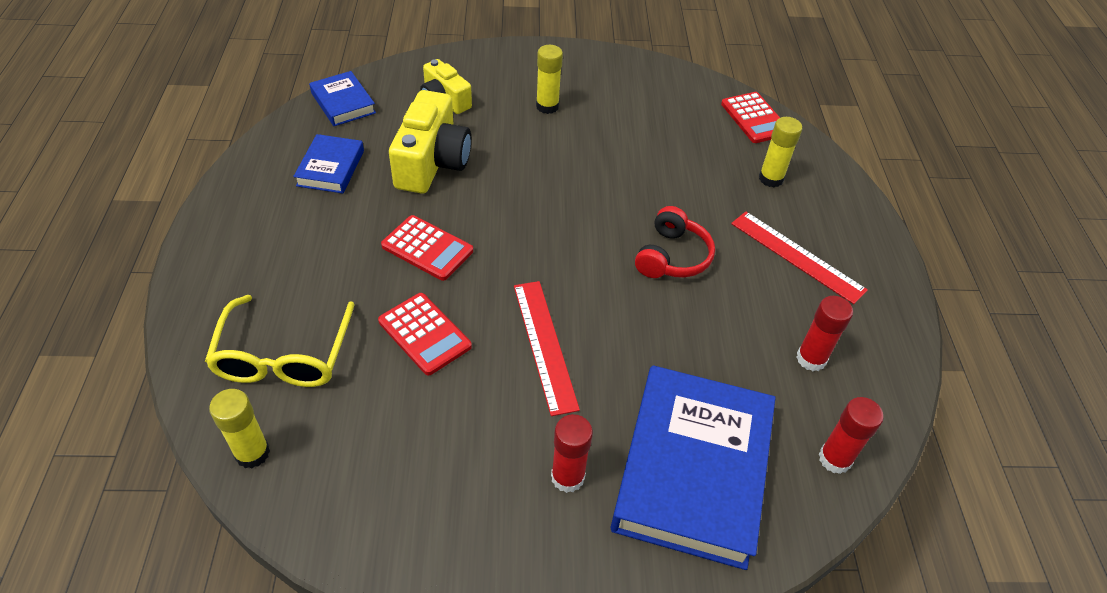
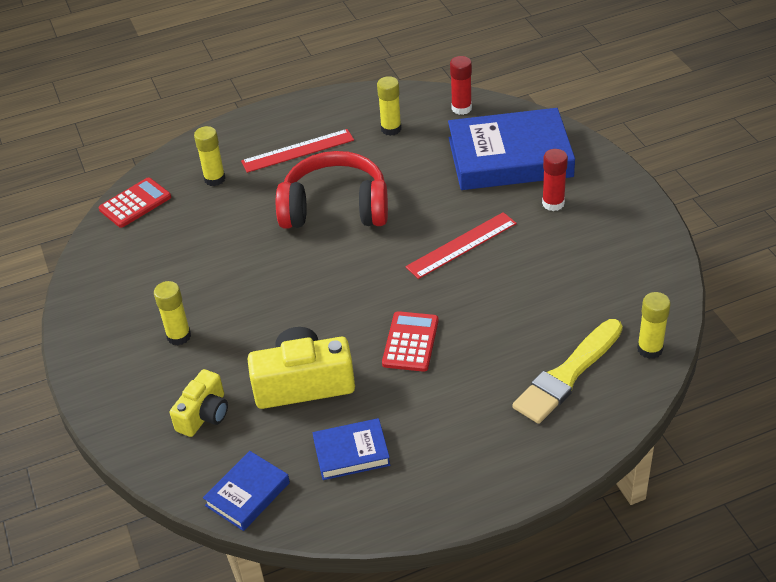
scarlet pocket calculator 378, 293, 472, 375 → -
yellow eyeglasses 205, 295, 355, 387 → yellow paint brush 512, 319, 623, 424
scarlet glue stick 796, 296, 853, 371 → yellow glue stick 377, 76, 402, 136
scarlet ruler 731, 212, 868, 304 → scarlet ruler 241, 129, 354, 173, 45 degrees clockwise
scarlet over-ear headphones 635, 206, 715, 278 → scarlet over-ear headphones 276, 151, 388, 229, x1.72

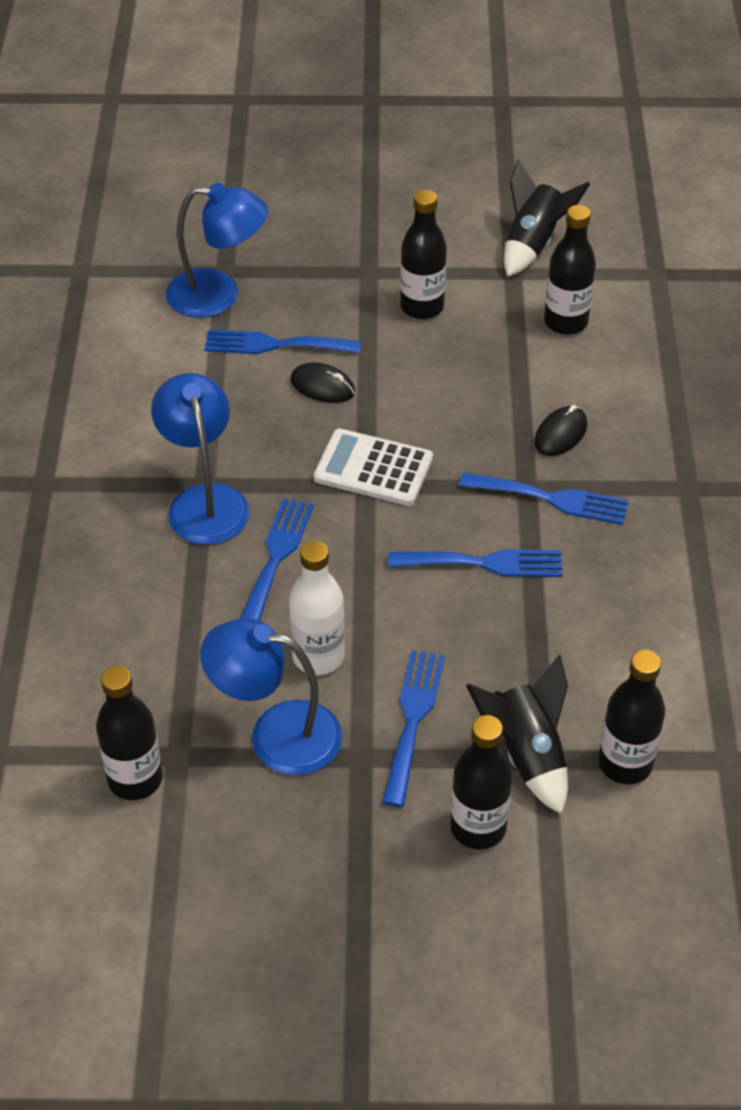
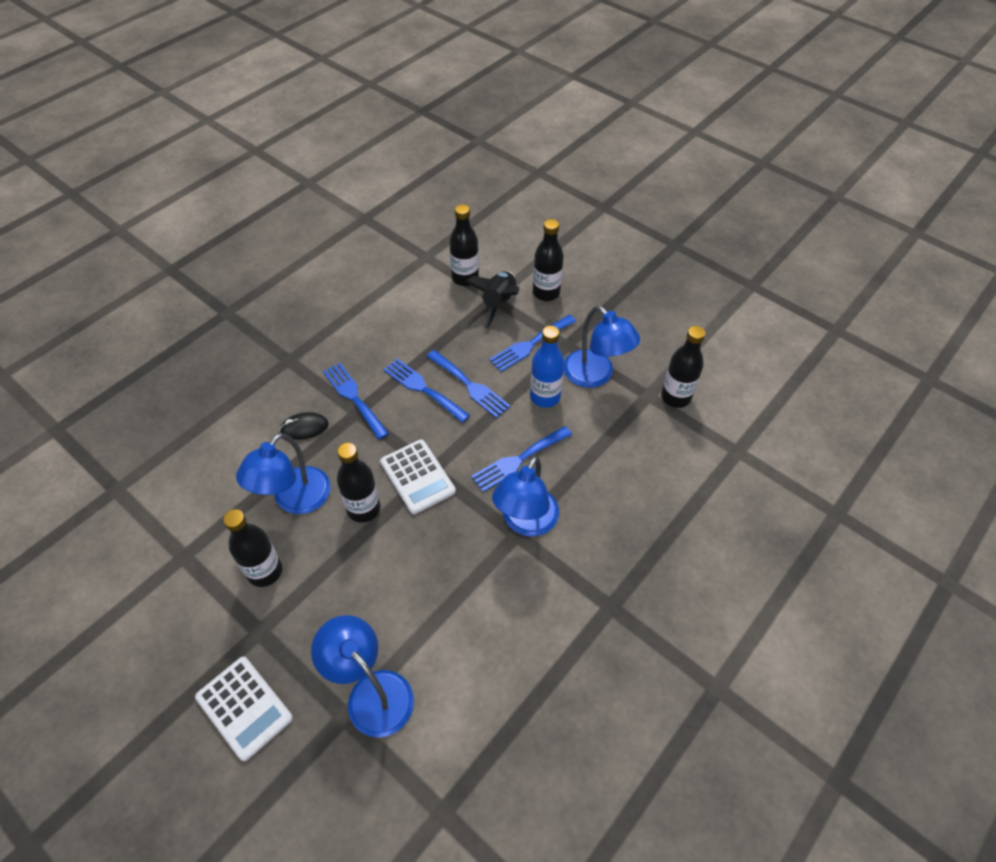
jet-black mouse 290, 362, 355, 403 → -
jet-black spaceship 504, 159, 590, 277 → -
- → white pocket calculator 195, 656, 293, 761
- → cobalt reading lamp 236, 433, 331, 514
cobalt table fork 204, 329, 361, 354 → cobalt table fork 426, 350, 511, 418, moved
jet-black bottle 544, 205, 596, 335 → jet-black bottle 337, 443, 381, 523, moved
white bottle 289, 541, 345, 675 → cobalt bottle 530, 326, 564, 408

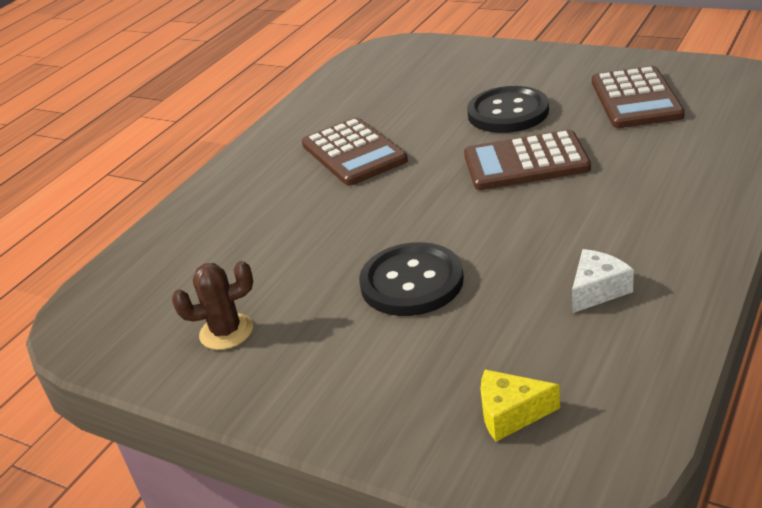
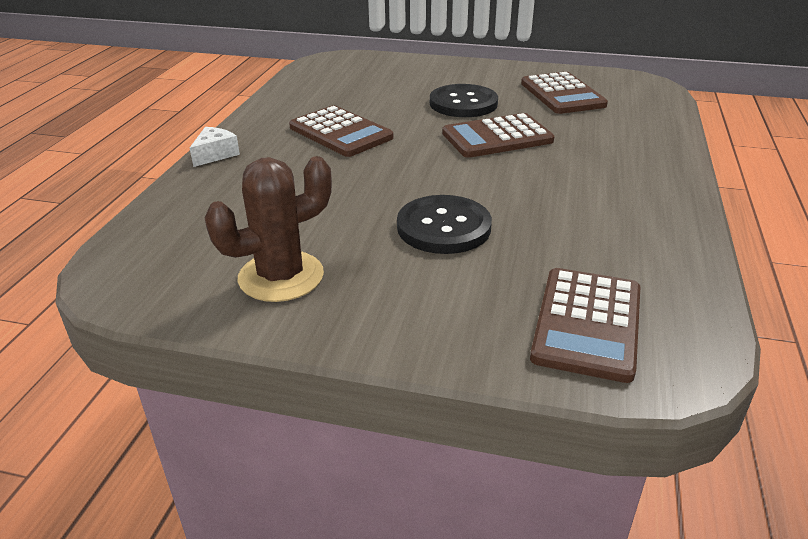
white cheese wedge 572, 249, 634, 313 → white cheese wedge 190, 127, 240, 167, moved
yellow cheese wedge 481, 370, 560, 442 → brown pocket calculator 530, 268, 640, 383
brown saguaro cactus 172, 261, 253, 350 → brown saguaro cactus 204, 156, 332, 302, x1.58

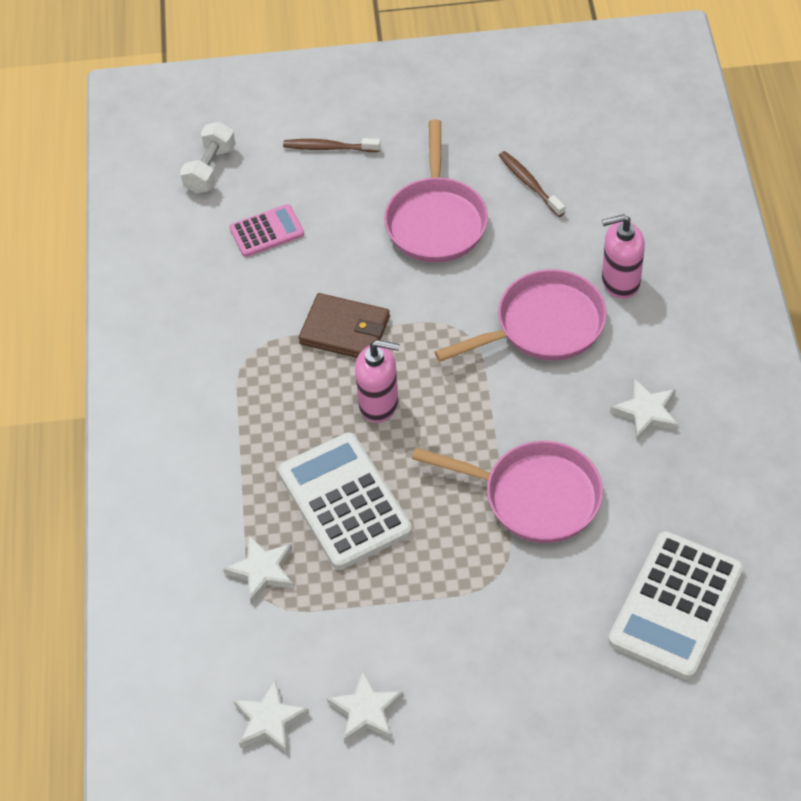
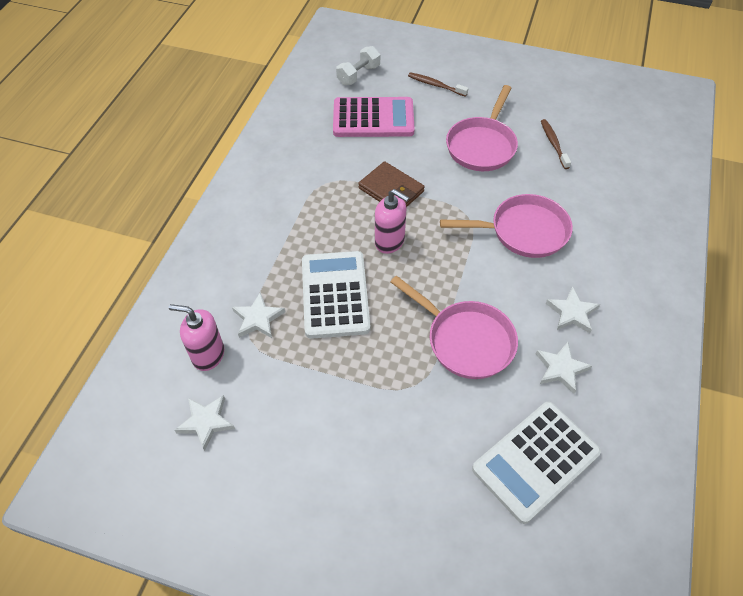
white star 327, 670, 403, 743 → white star 536, 342, 592, 394, moved
rosy soap dispenser 602, 214, 645, 299 → rosy soap dispenser 169, 304, 224, 371, moved
rosy pocket calculator 229, 204, 304, 257 → rosy pocket calculator 333, 97, 415, 137, x1.83

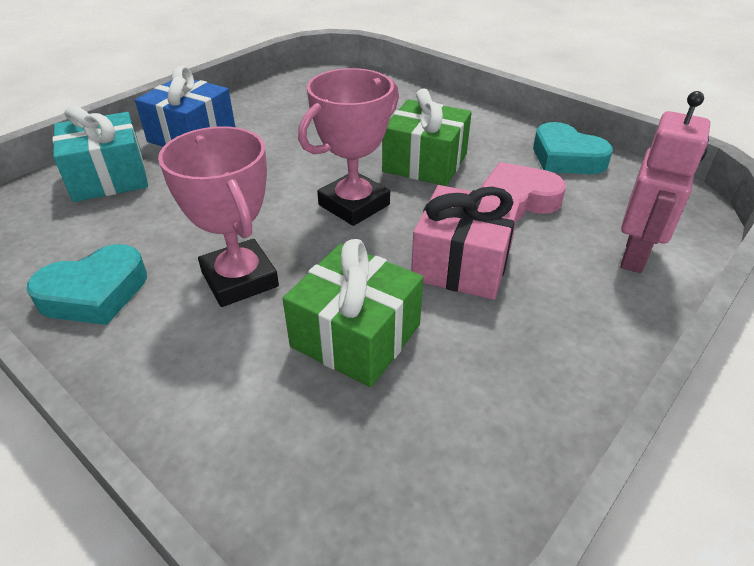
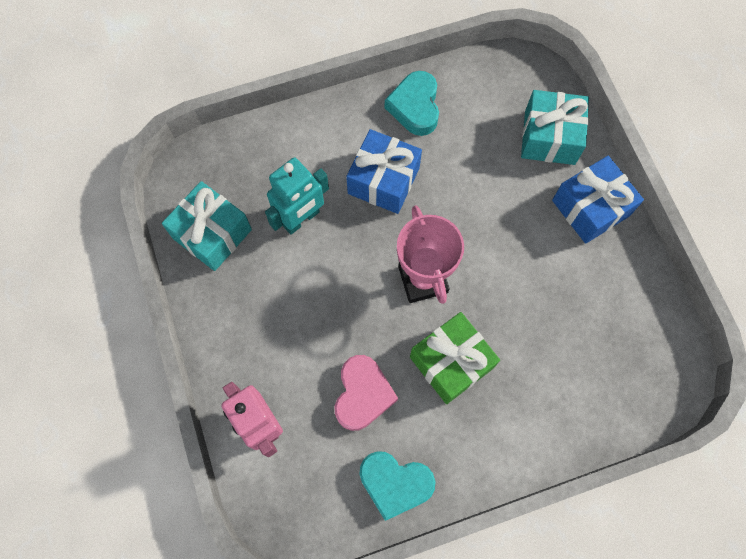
rosy present 411, 185, 520, 300 → -
- → aqua present 162, 181, 252, 271
rosy trophy 158, 126, 279, 307 → cobalt present 346, 129, 422, 214
leaf-green present 283, 239, 423, 387 → aqua robot 265, 157, 329, 235
aqua heart shape 533, 122, 613, 174 → aqua heart shape 360, 451, 436, 521, 150 degrees counterclockwise

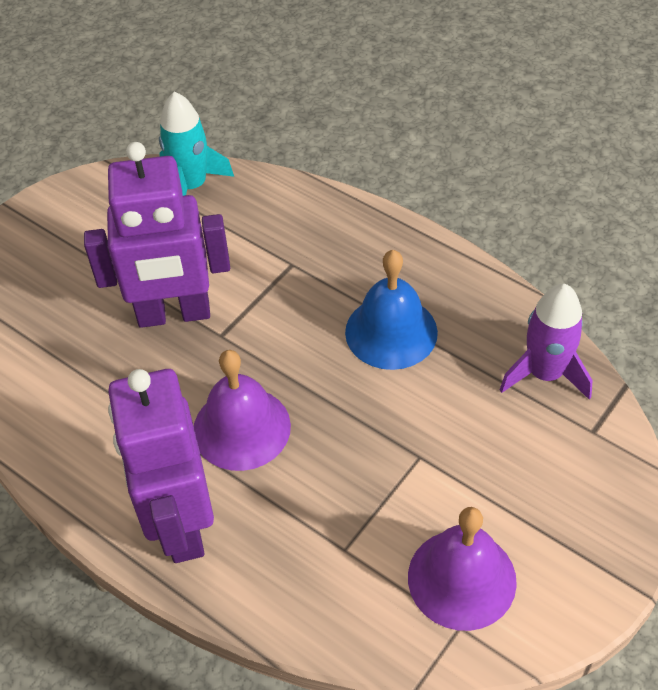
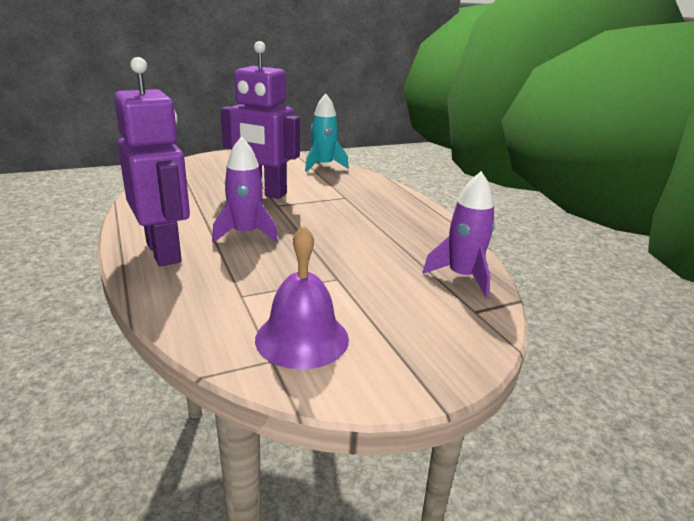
cobalt school bell 345, 250, 438, 370 → -
violet school bell 194, 350, 291, 471 → violet spaceship 212, 136, 278, 243
violet robot 108, 369, 214, 563 → violet robot 114, 57, 190, 266, 135 degrees clockwise

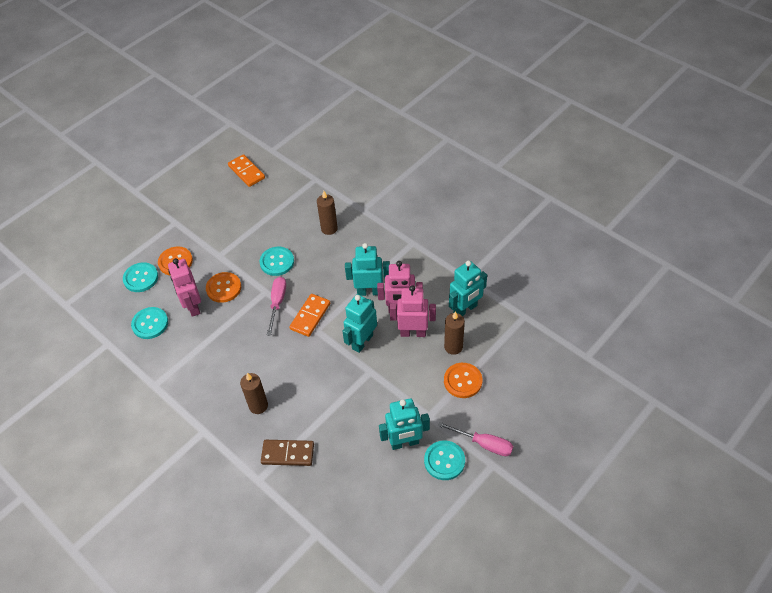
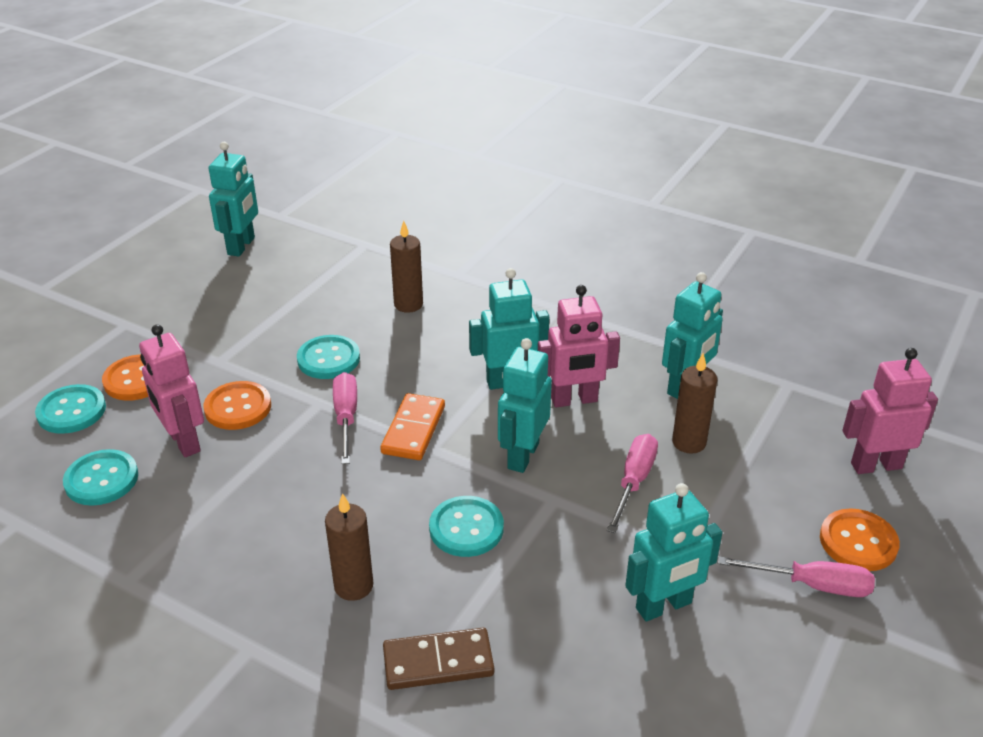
- → rosy hand screwdriver 607, 434, 658, 533
rosy robot 389, 285, 436, 337 → rosy robot 842, 348, 938, 474, moved
aqua sewing button 424, 441, 465, 480 → aqua sewing button 429, 496, 504, 557, moved
orange-coloured sewing button 444, 363, 482, 398 → orange-coloured sewing button 820, 508, 900, 571, moved
orange-coloured domino piece 228, 154, 265, 187 → aqua robot 209, 142, 258, 257

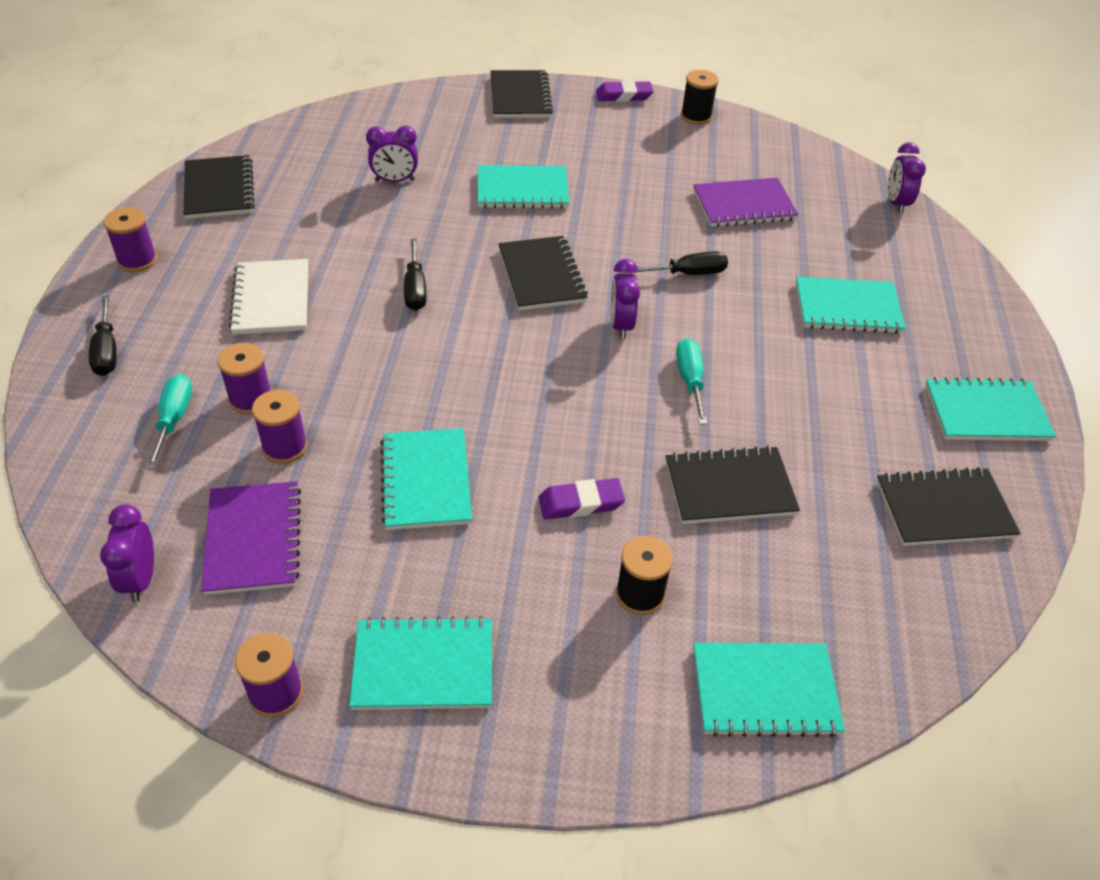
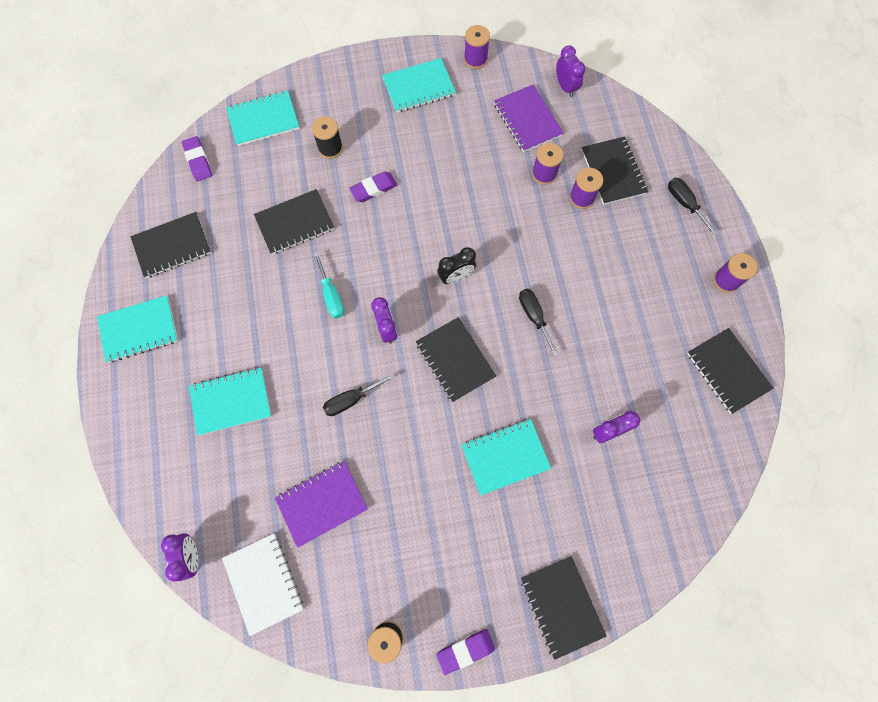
aqua notebook 380, 428, 472, 530 → -
- → violet gum eraser 182, 136, 212, 181
- → jet-black alarm clock 437, 247, 476, 284
white notebook 229, 259, 308, 335 → white notebook 222, 534, 303, 636, moved
aqua hand screwdriver 146, 374, 192, 469 → jet-black notebook 582, 136, 648, 205

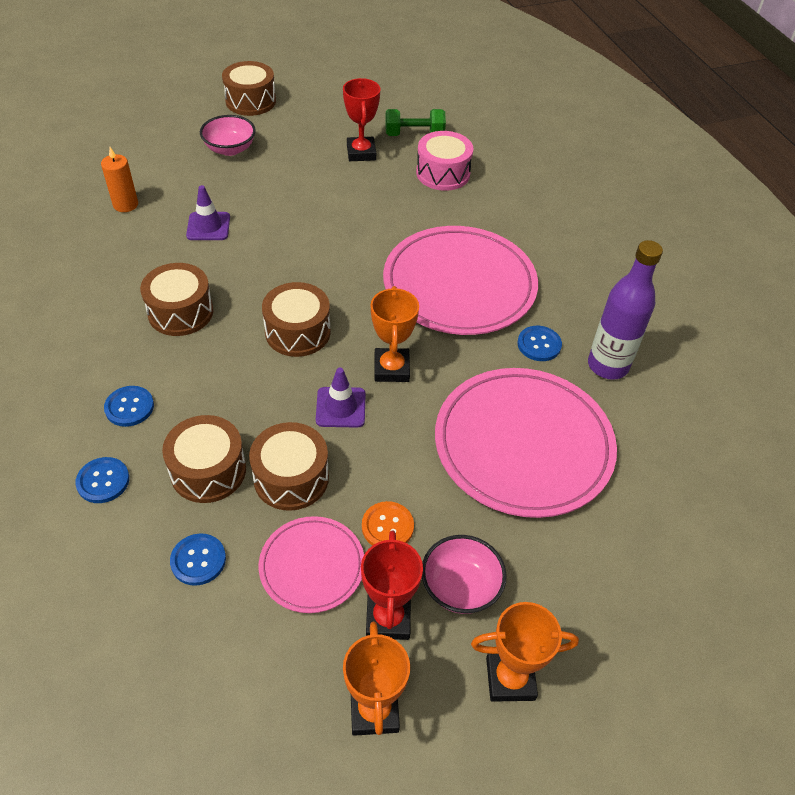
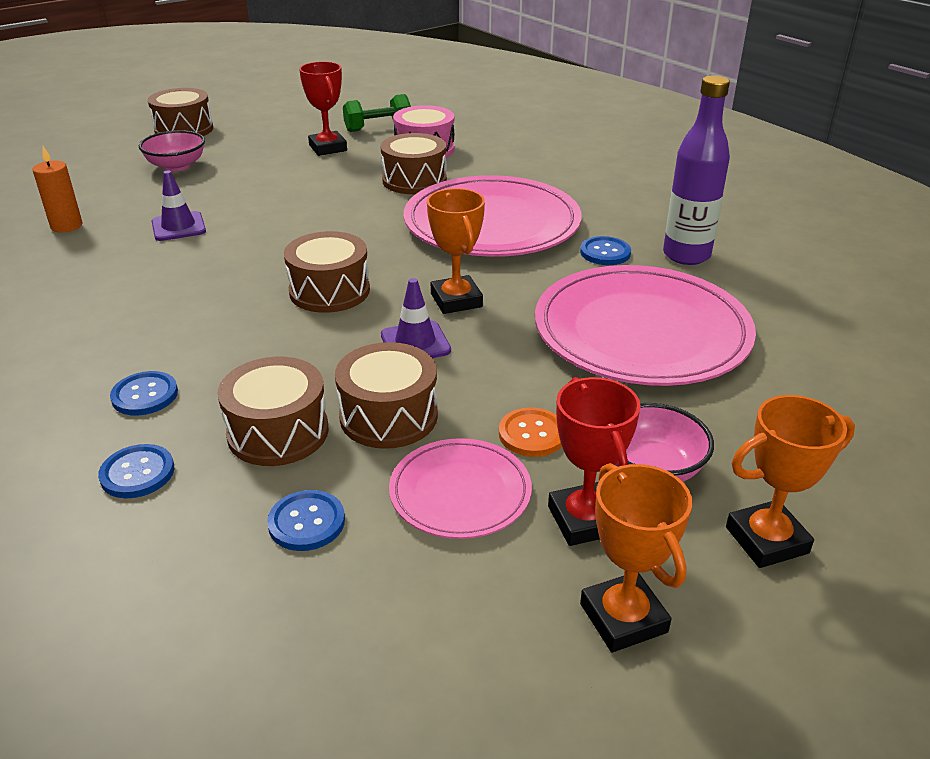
brown toy drum 140, 263, 213, 336 → brown toy drum 380, 133, 447, 194, moved

